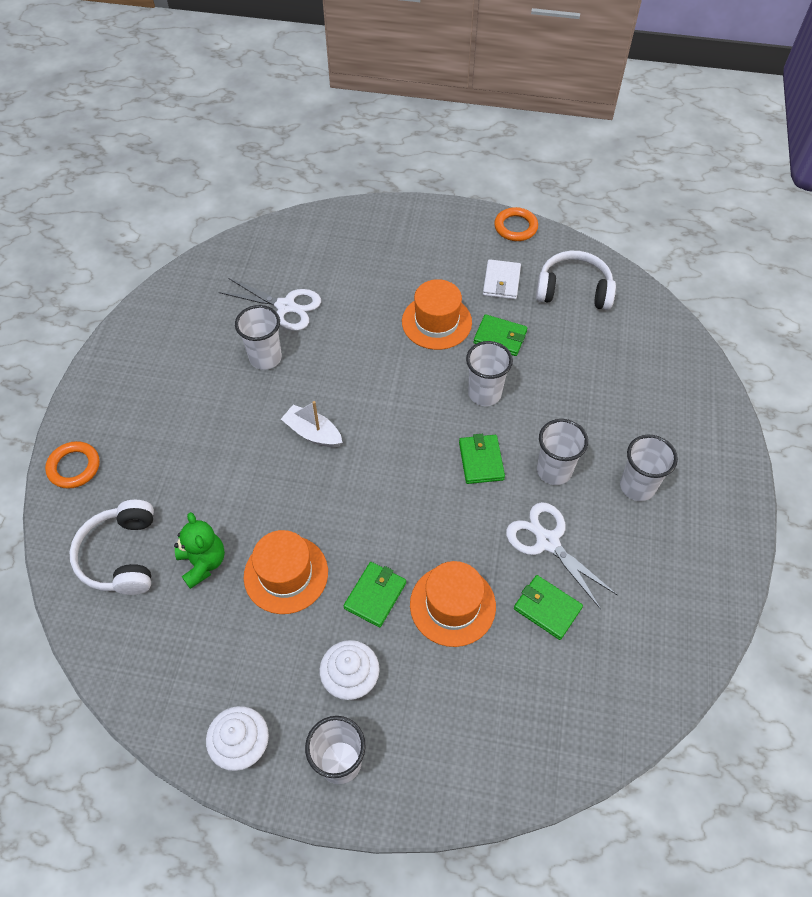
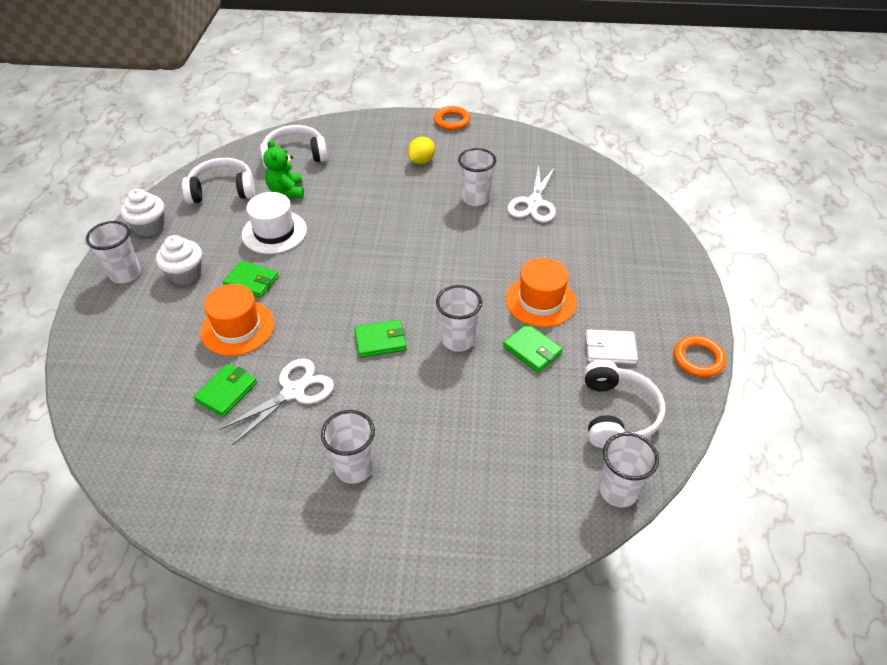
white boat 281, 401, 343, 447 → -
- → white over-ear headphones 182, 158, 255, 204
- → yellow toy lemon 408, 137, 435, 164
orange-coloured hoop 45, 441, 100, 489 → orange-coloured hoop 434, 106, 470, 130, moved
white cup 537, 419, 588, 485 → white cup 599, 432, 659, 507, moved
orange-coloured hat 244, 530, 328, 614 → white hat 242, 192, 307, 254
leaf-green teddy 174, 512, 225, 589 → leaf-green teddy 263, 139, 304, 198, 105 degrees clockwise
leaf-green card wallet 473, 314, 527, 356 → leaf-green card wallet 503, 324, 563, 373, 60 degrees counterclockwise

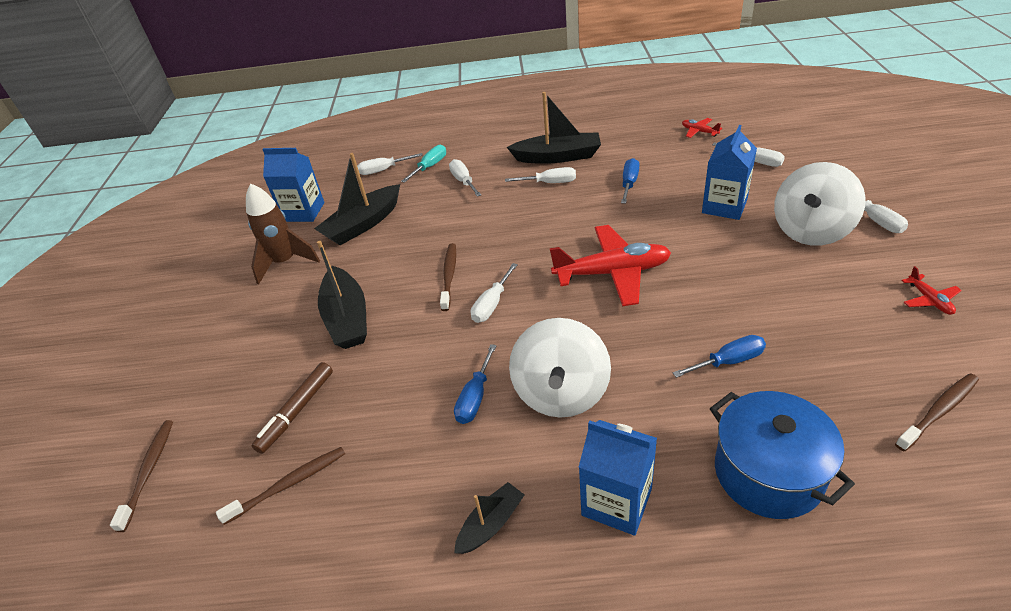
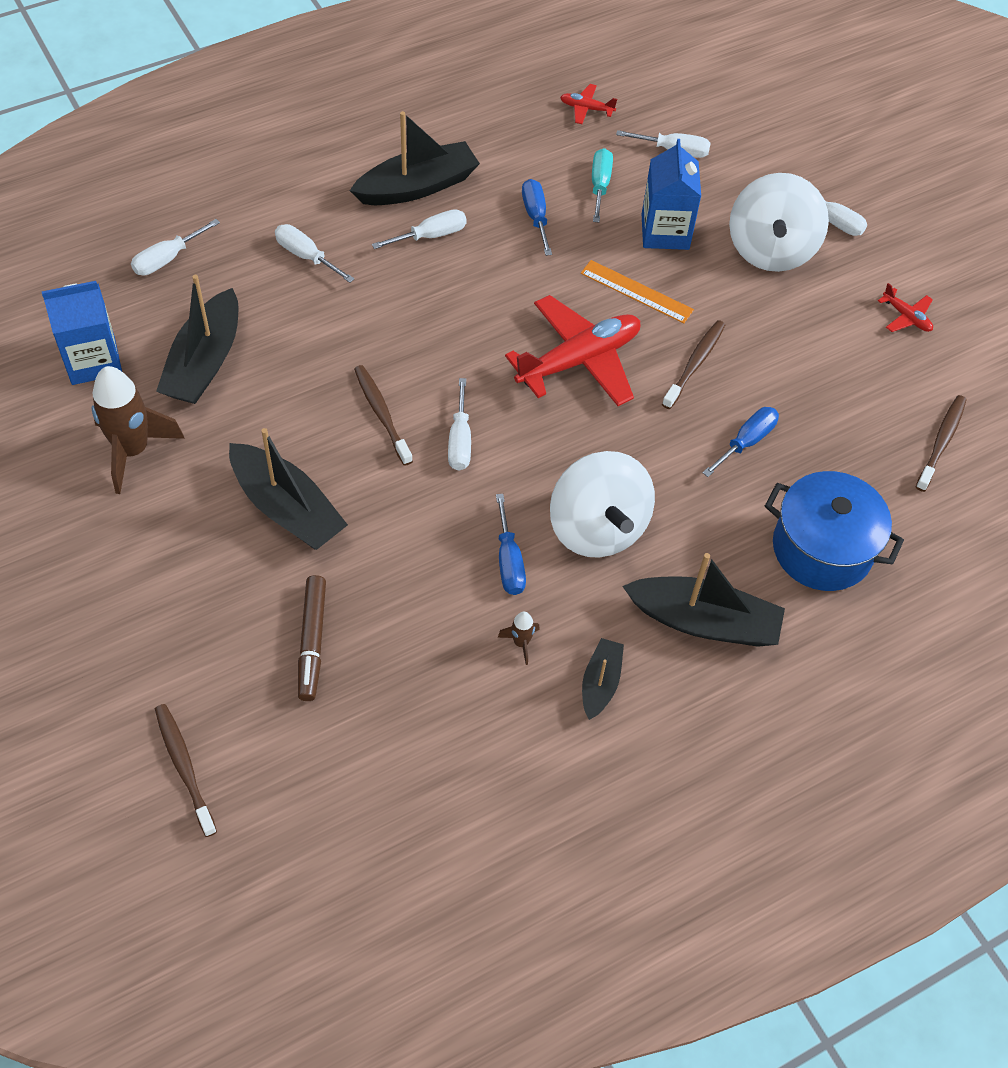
- → brown spaceship 498, 612, 540, 665
- → orange-coloured ruler 581, 260, 694, 323
brown tooth brush 216, 447, 345, 525 → brown tooth brush 662, 320, 725, 409, moved
aqua hand screwdriver 401, 145, 446, 183 → aqua hand screwdriver 592, 148, 613, 223, moved
cobalt carton 579, 420, 657, 536 → jet-black boat 623, 553, 785, 647

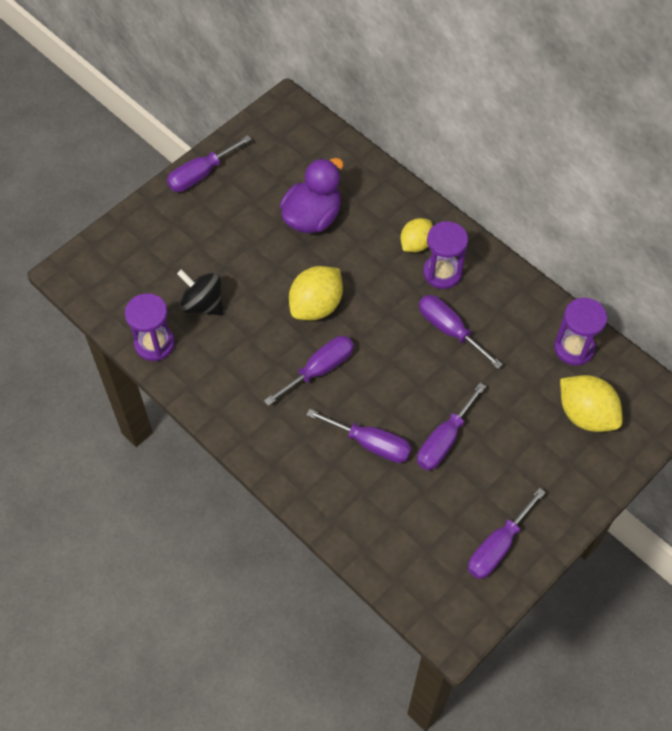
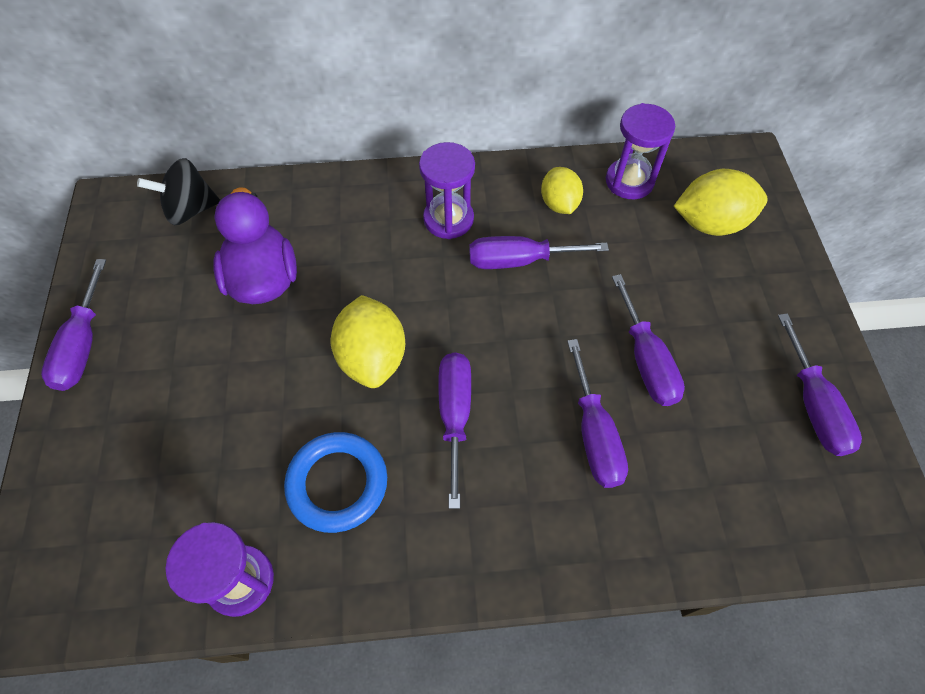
- → cobalt hoop 284, 432, 387, 533
jet-black spinning top 177, 269, 223, 315 → jet-black spinning top 137, 158, 220, 225, moved
yellow toy lemon 400, 218, 433, 252 → yellow toy lemon 541, 167, 583, 214, moved
violet hand screwdriver 306, 409, 412, 463 → violet hand screwdriver 567, 339, 628, 488, 105 degrees clockwise

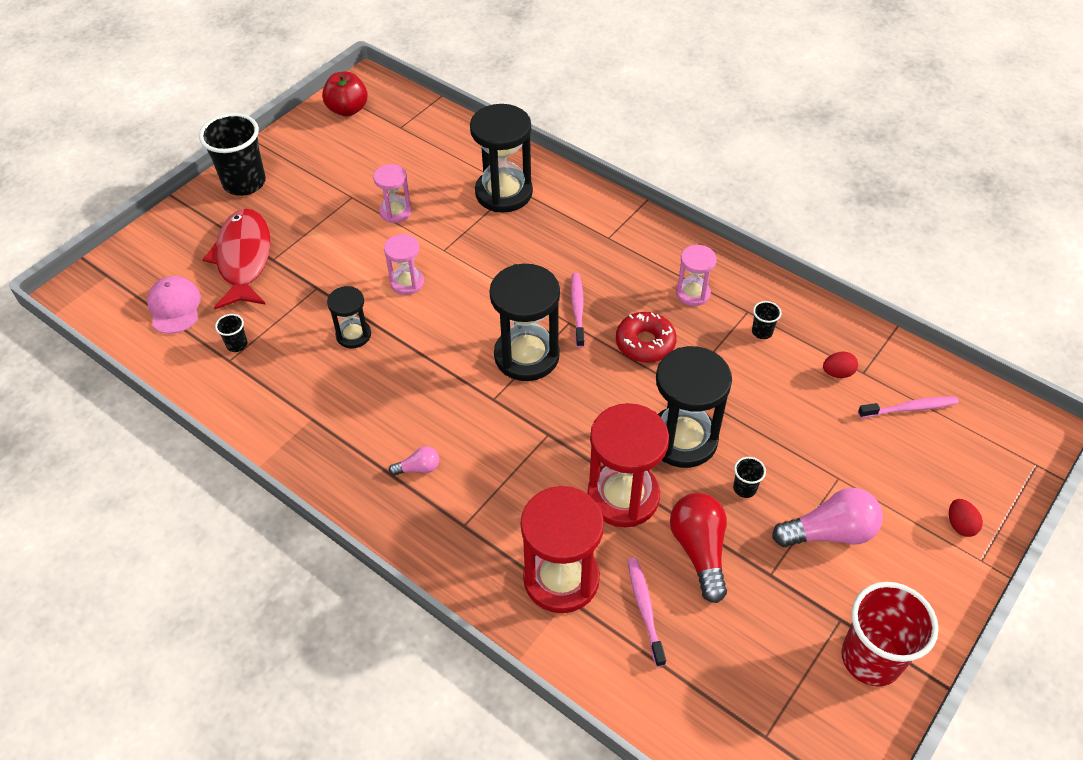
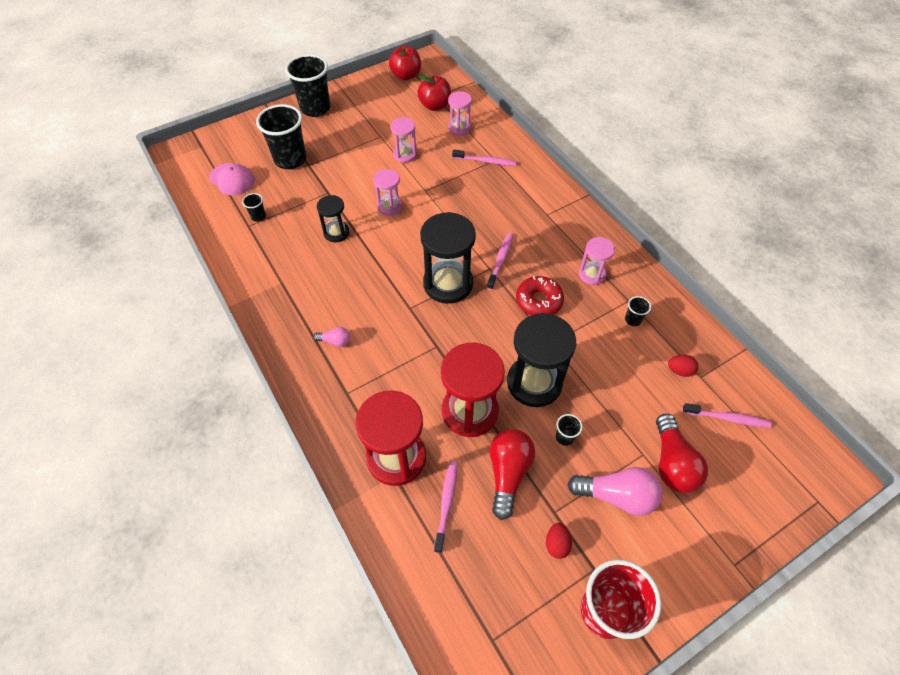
- → scarlet apple 417, 75, 451, 111
- → rosy hourglass 448, 91, 472, 136
- → scarlet bulb 656, 414, 708, 493
scarlet egg 949, 499, 983, 537 → scarlet egg 546, 523, 572, 559, moved
scarlet toy fish 202, 209, 271, 310 → jet-black cup 256, 104, 306, 169
jet-black hourglass 470, 104, 533, 212 → rosy tooth brush 452, 150, 517, 166
rosy cap 147, 276, 201, 334 → rosy cap 209, 163, 255, 195, 120 degrees clockwise

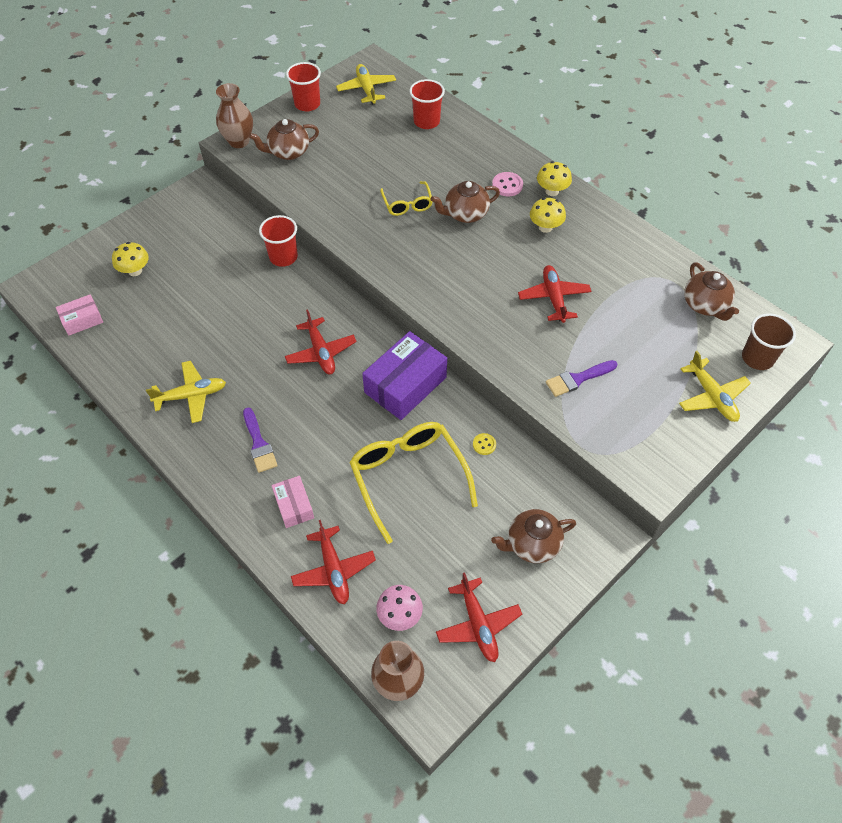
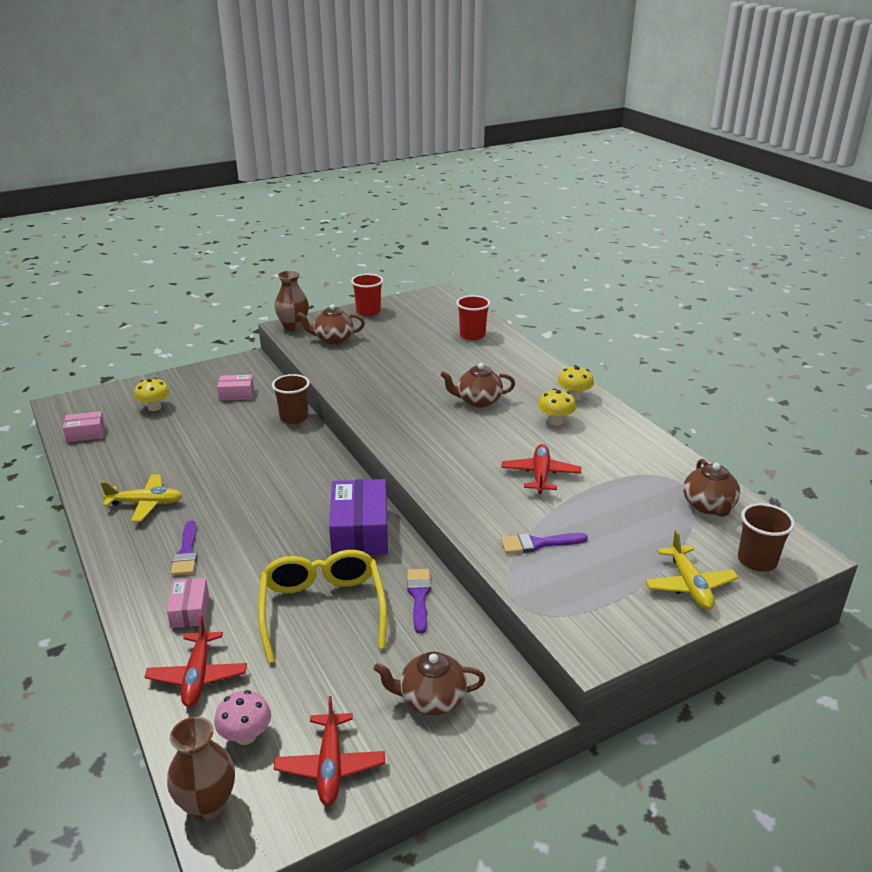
scarlet aeroplane 285, 309, 357, 374 → -
yellow aeroplane 336, 64, 396, 105 → -
yellow eyeglasses 380, 181, 432, 216 → -
rosy sewing button 492, 172, 523, 196 → -
- → rosy box 217, 375, 254, 401
yellow sewing button 473, 433, 496, 455 → violet paint brush 407, 569, 431, 634
scarlet cup 259, 215, 298, 267 → brown cup 272, 374, 310, 424
violet box 362, 331, 447, 420 → violet box 329, 479, 388, 555, 60 degrees counterclockwise

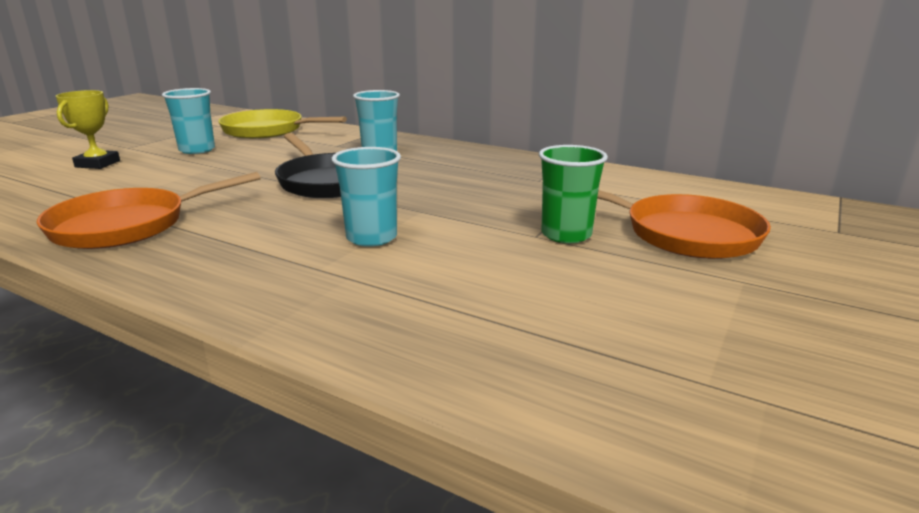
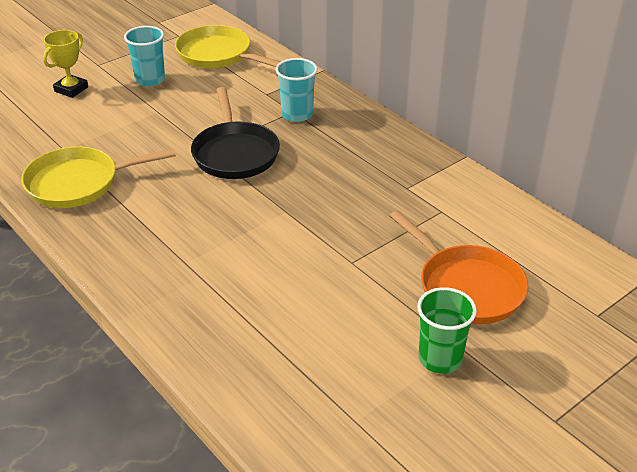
aqua cup 331, 147, 401, 247 → -
leaf-green cup 539, 145, 608, 243 → leaf-green cup 417, 287, 477, 374, moved
orange-coloured skillet 37, 172, 261, 249 → yellow skillet 21, 147, 176, 208

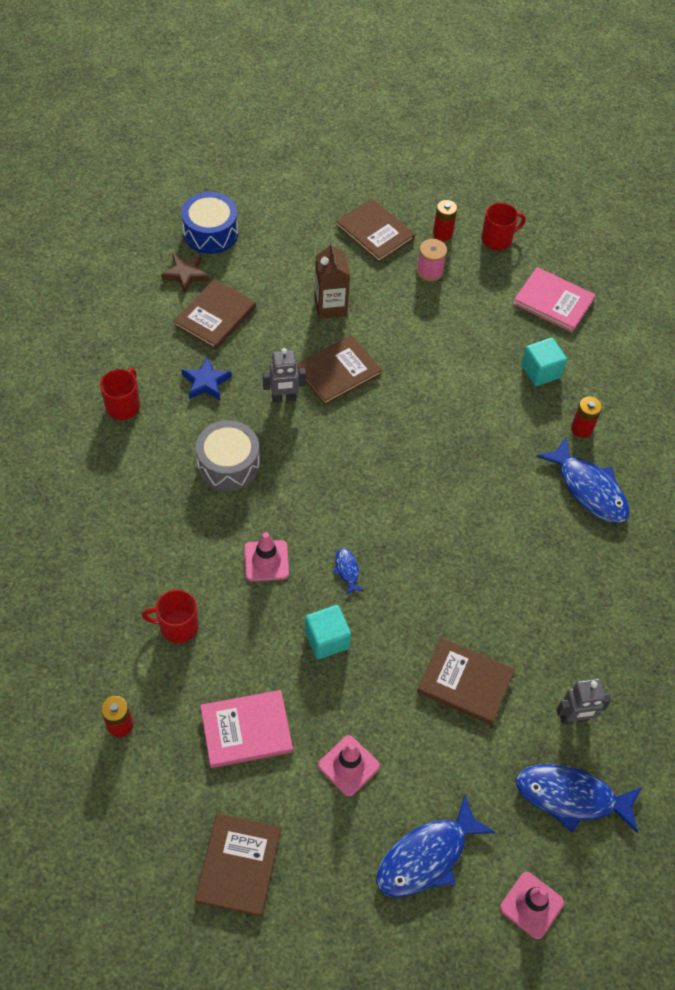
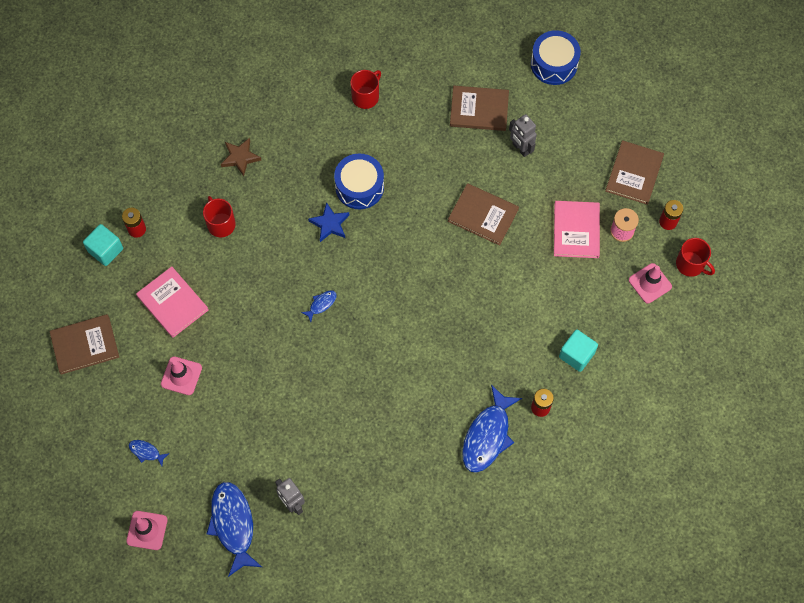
brown carton 314, 242, 350, 319 → -
brown hardback 417, 637, 515, 725 → -
brown star 161, 254, 209, 293 → brown star 221, 138, 261, 177, moved
cobalt star 181, 357, 232, 400 → cobalt star 308, 202, 349, 242, moved
rosy road cone 244, 532, 289, 581 → rosy road cone 629, 263, 672, 303, moved
grey robot 263, 348, 306, 403 → grey robot 509, 114, 537, 157, moved
aqua cube 305, 605, 351, 659 → aqua cube 83, 224, 123, 266, moved
rosy hardback 513, 267, 595, 332 → rosy hardback 554, 201, 600, 258, moved
grey toy drum 196, 420, 260, 491 → cobalt toy drum 334, 153, 384, 209
scarlet coffee mug 100, 368, 140, 420 → scarlet coffee mug 350, 70, 381, 109, 45 degrees counterclockwise
cobalt toy fish 376, 795, 495, 898 → cobalt toy fish 129, 440, 169, 466, x0.45

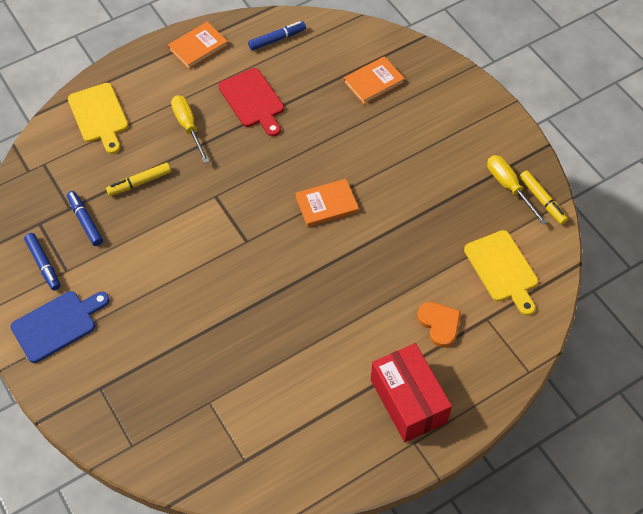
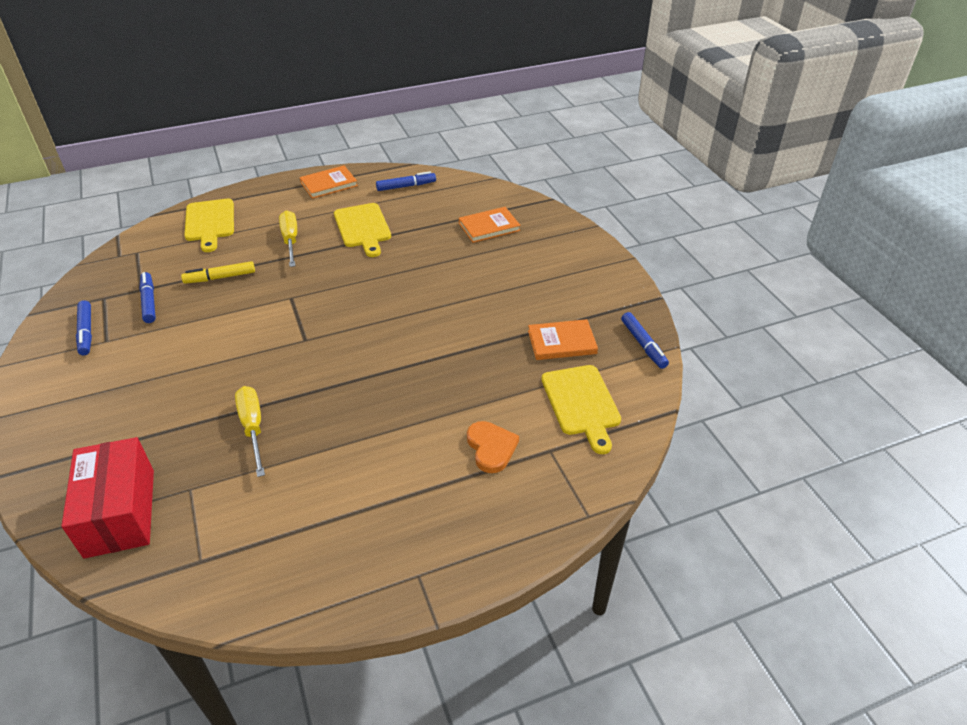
cobalt chopping board 10, 291, 110, 363 → -
orange-coloured hardback 295, 179, 359, 227 → orange-coloured hardback 528, 319, 598, 360, moved
scarlet box 371, 343, 452, 442 → scarlet box 61, 437, 154, 559, moved
yellow hand screwdriver 487, 155, 547, 225 → yellow hand screwdriver 235, 386, 265, 477, moved
scarlet chopping board 218, 68, 284, 137 → yellow chopping board 334, 203, 391, 257
yellow marker pen 520, 170, 568, 224 → cobalt marker pen 621, 312, 669, 369

